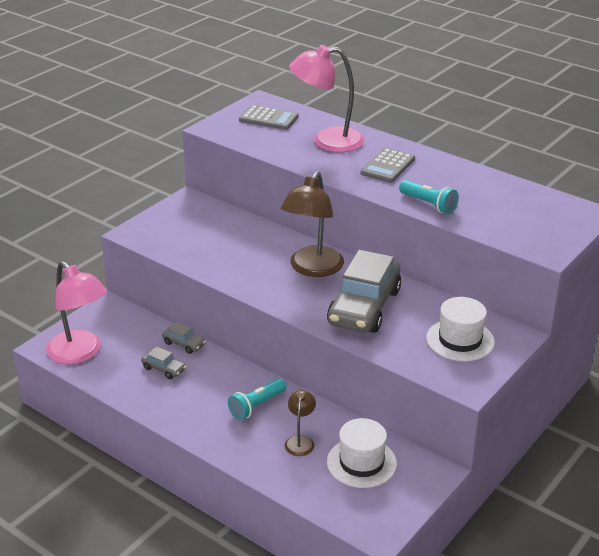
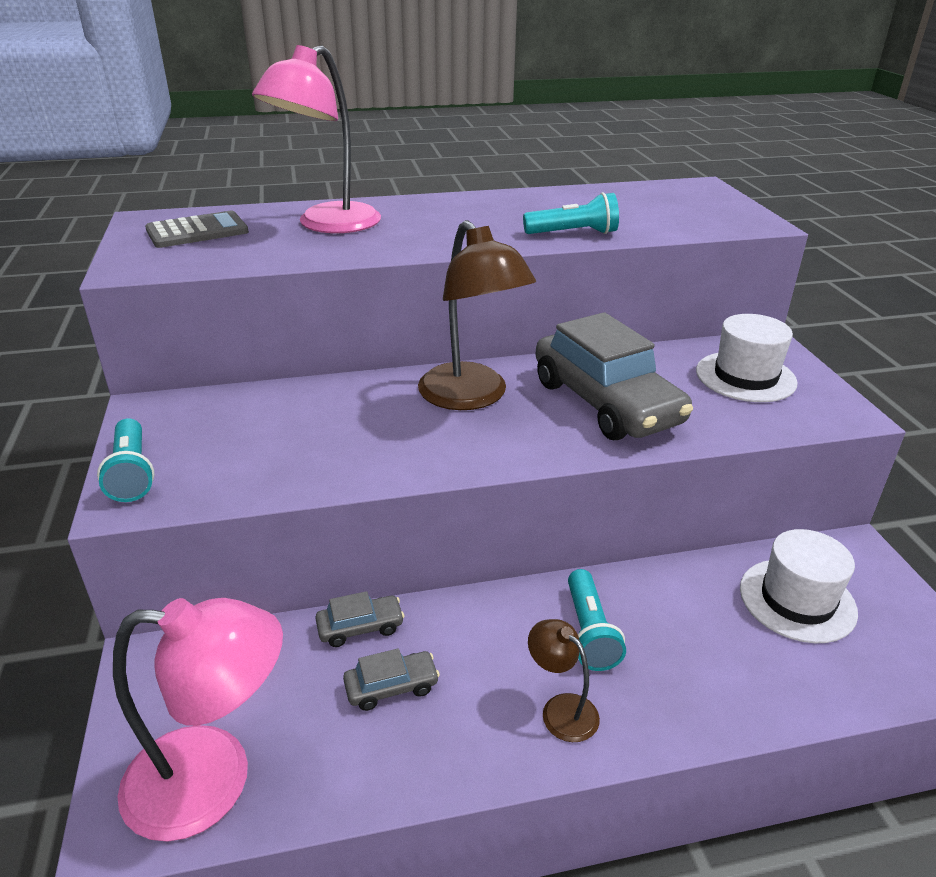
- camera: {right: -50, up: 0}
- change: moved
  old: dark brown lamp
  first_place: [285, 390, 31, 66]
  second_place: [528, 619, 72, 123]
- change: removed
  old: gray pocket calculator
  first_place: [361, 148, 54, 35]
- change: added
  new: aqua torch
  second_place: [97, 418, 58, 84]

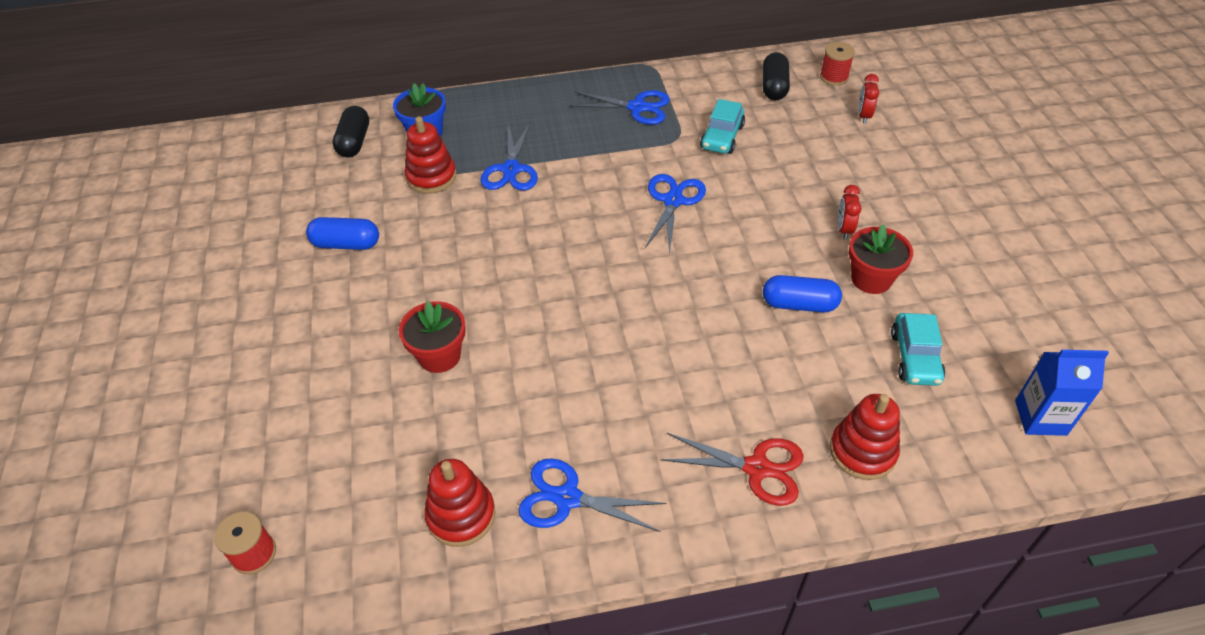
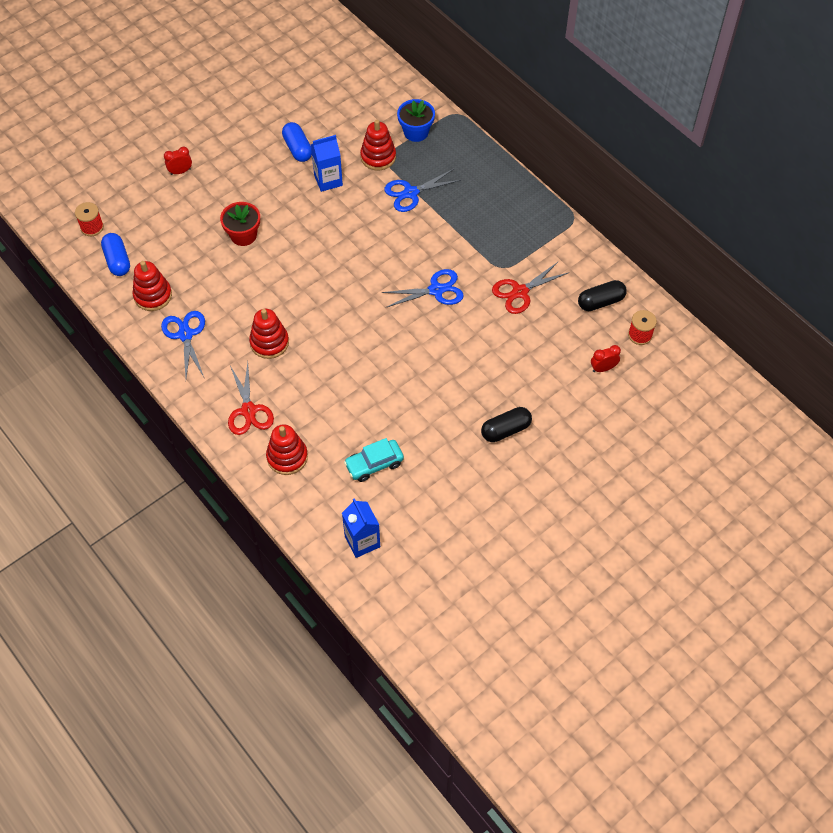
- camera: {right: 60, up: 10}
- change: moved
  old: black capsule
  first_place: [332, 106, 37, 52]
  second_place: [481, 407, 51, 35]
- change: removed
  old: cobalt pair of scissors
  first_place: [570, 90, 100, 35]
- change: replaced
  old: aqua toy car
  new: scarlet pair of scissors
  first_place: [700, 99, 45, 55]
  second_place: [492, 261, 78, 53]
- change: moved
  old: cobalt capsule
  first_place: [763, 275, 79, 37]
  second_place: [101, 233, 29, 43]
- change: moved
  old: scarlet clock
  first_place: [838, 185, 23, 55]
  second_place: [164, 147, 28, 28]
- change: removed
  old: scarlet potted plant
  first_place: [849, 225, 64, 69]
- change: added
  new: scarlet ring stacker
  second_place: [249, 309, 40, 50]
- change: added
  new: cobalt juice carton
  second_place: [311, 135, 32, 57]

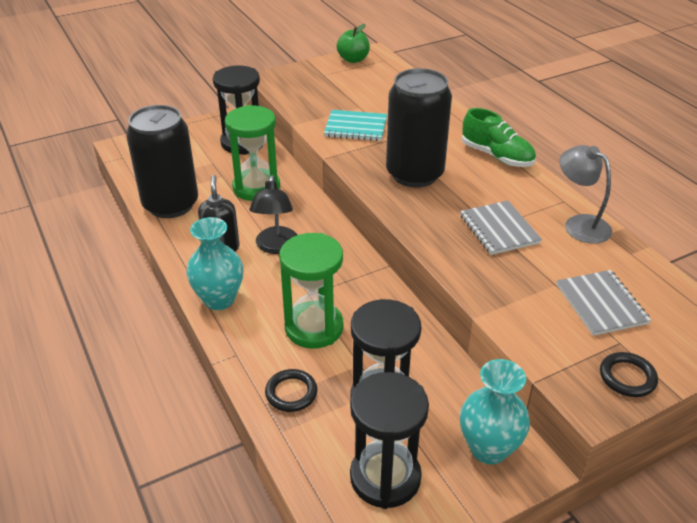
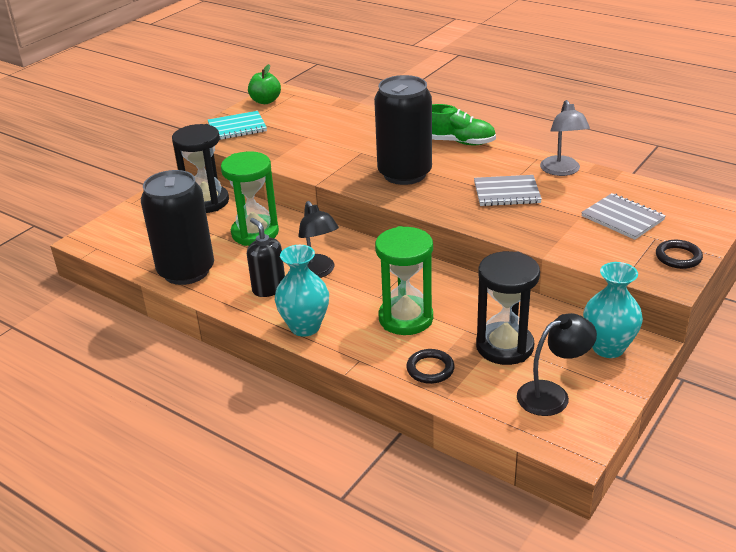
- camera: {right: -25, up: -5}
- change: moved
  old: aqua notepad
  first_place: [324, 110, 63, 31]
  second_place: [208, 111, 59, 29]
- change: replaced
  old: black hourglass
  new: black lamp
  first_place: [350, 372, 79, 137]
  second_place: [517, 313, 80, 103]
- change: turned
  old: gray notepad
  first_place: [460, 200, 82, 55]
  second_place: [474, 175, 68, 31]
  degrees: -45
- change: turned
  old: gray lamp
  first_place: [560, 145, 52, 99]
  second_place: [540, 100, 50, 76]
  degrees: -120

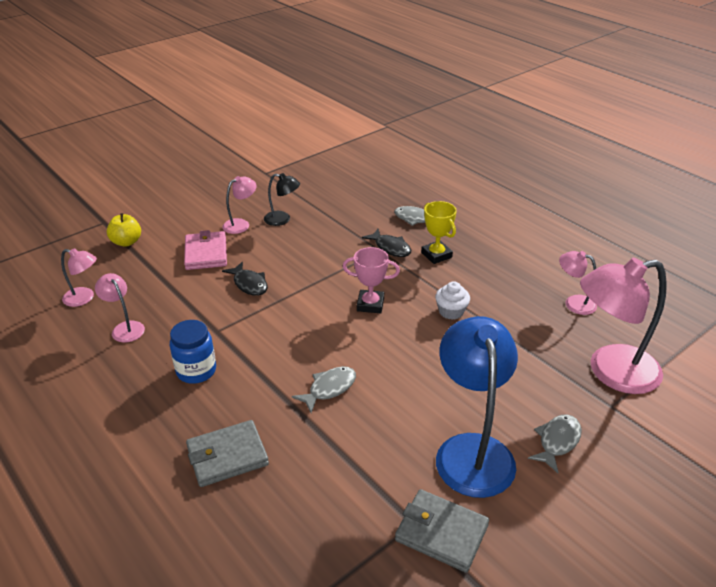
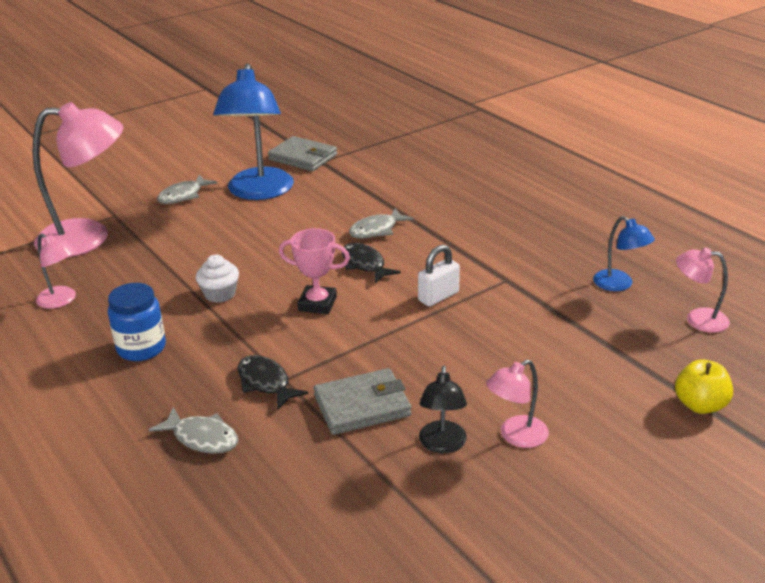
- camera: {right: -175, up: -5}
- change: recoloured
  old: pink lamp
  new: cobalt lamp
  first_place: [95, 273, 50, 70]
  second_place: [593, 216, 62, 75]
- change: moved
  old: cobalt jam jar
  first_place: [170, 320, 46, 64]
  second_place: [108, 283, 58, 78]
- change: removed
  old: pink billfold
  first_place: [184, 230, 43, 40]
- change: moved
  old: gray billfold
  first_place: [186, 420, 83, 67]
  second_place: [313, 368, 98, 67]
- change: moved
  old: black fish figure
  first_place: [222, 262, 46, 34]
  second_place: [342, 243, 59, 40]
- change: turned
  old: black lamp
  first_place: [264, 173, 36, 53]
  second_place: [419, 366, 48, 88]
  degrees: -105
- change: removed
  old: yellow award cup
  first_place: [421, 201, 36, 63]
- change: added
  new: pure white padlock
  second_place: [418, 245, 42, 62]

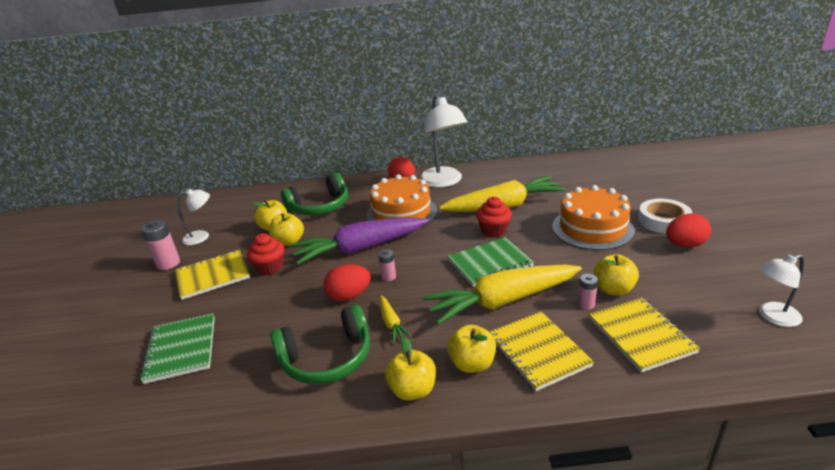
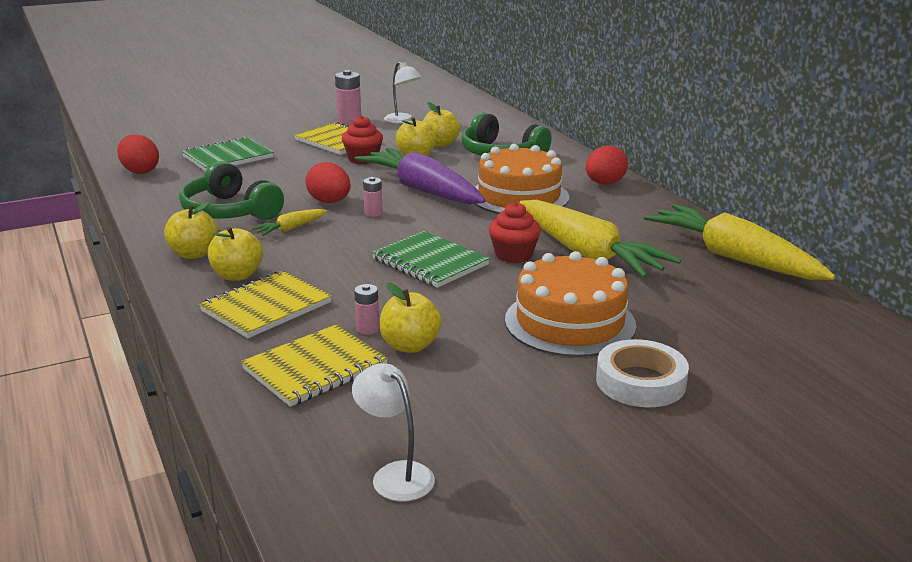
- camera: {right: 65, up: -5}
- change: removed
  old: pure white lamp
  first_place: [419, 95, 49, 93]
- change: moved
  old: yellow carrot
  first_place: [422, 265, 160, 60]
  second_place: [644, 204, 191, 76]
- change: moved
  old: scarlet egg shape
  first_place: [666, 213, 45, 35]
  second_place: [117, 135, 42, 39]

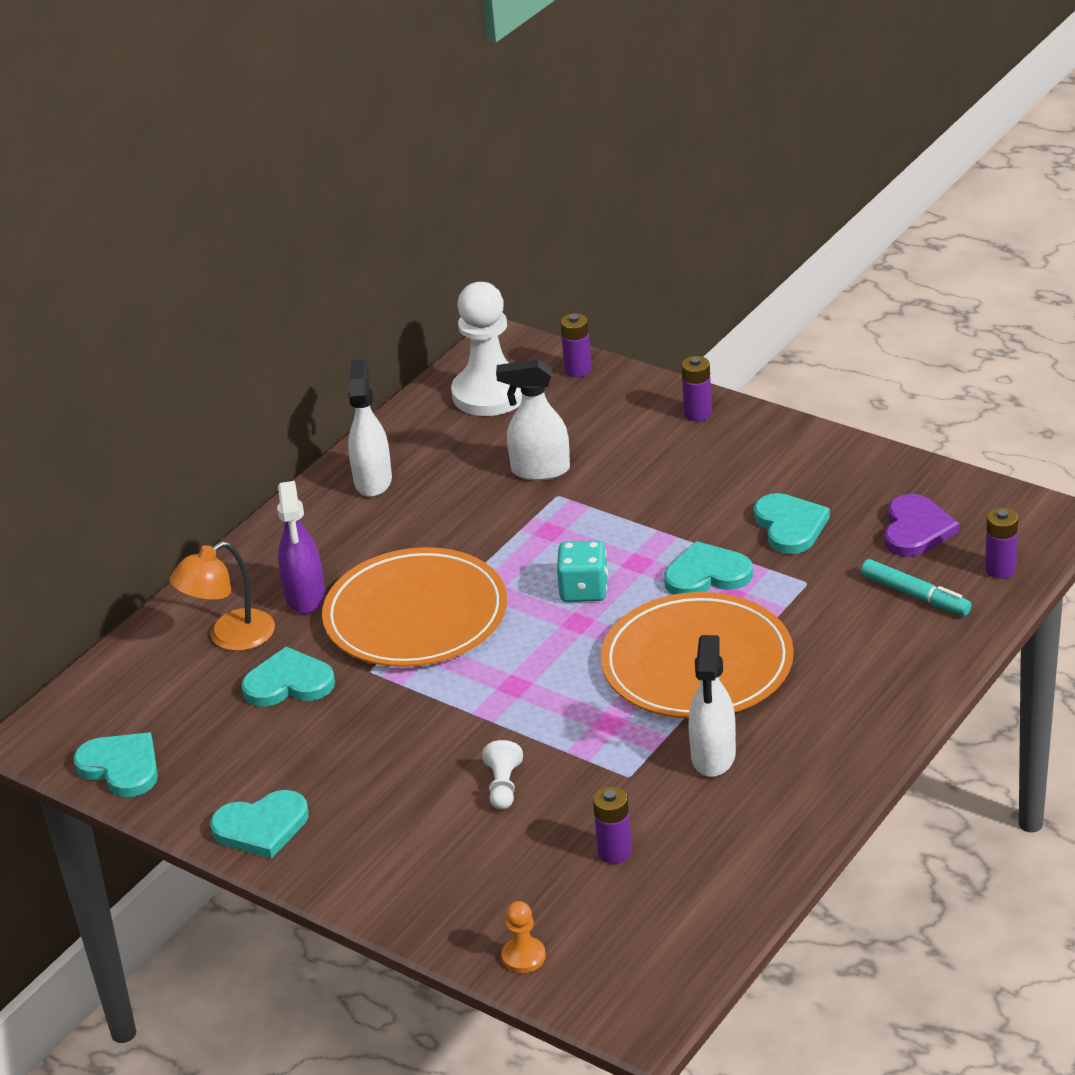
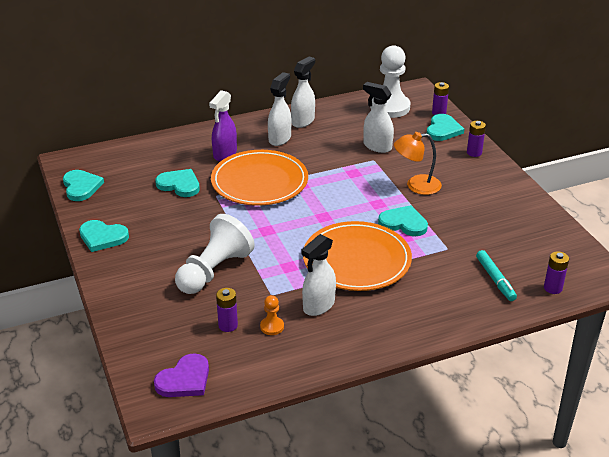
- camera: {right: 30, up: 0}
- change: moved
  old: orange-coloured lamp
  first_place: [170, 542, 105, 109]
  second_place: [394, 132, 48, 63]
- change: resized
  old: pure white pawn
  first_place: [482, 740, 41, 70]
  second_place: [175, 214, 80, 80]
  factor: 2.29
- change: moved
  old: orange-coloured pawn
  first_place: [502, 901, 44, 72]
  second_place: [260, 295, 24, 40]
- change: removed
  old: aqua game die
  first_place: [556, 541, 52, 61]
- change: moved
  old: aqua love heart
  first_place: [754, 493, 76, 61]
  second_place: [427, 114, 37, 27]
- change: moved
  old: royal purple love heart
  first_place: [884, 494, 75, 63]
  second_place: [154, 353, 55, 44]
- change: added
  new: pure white sprayer
  second_place: [268, 72, 24, 74]

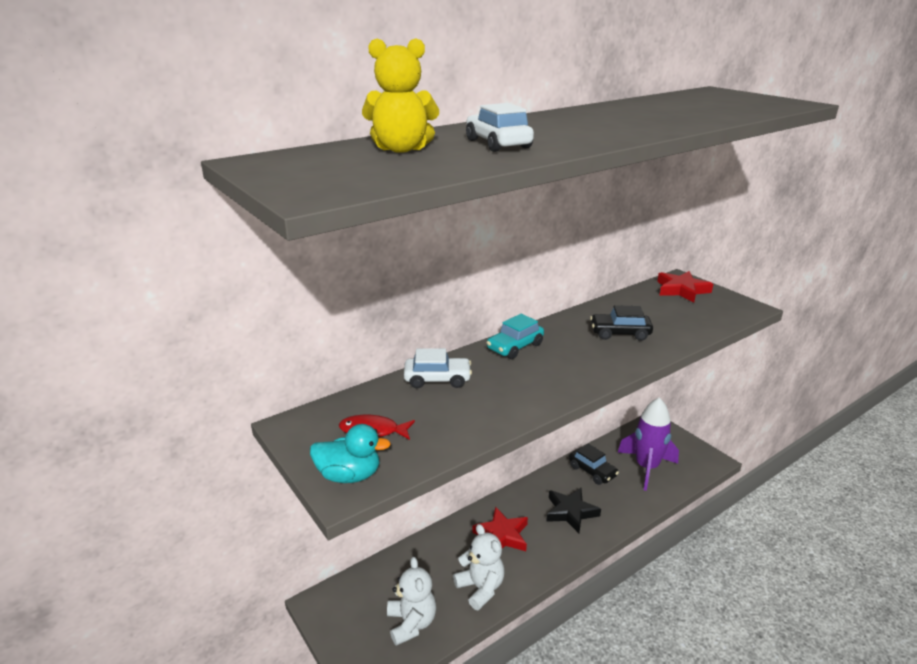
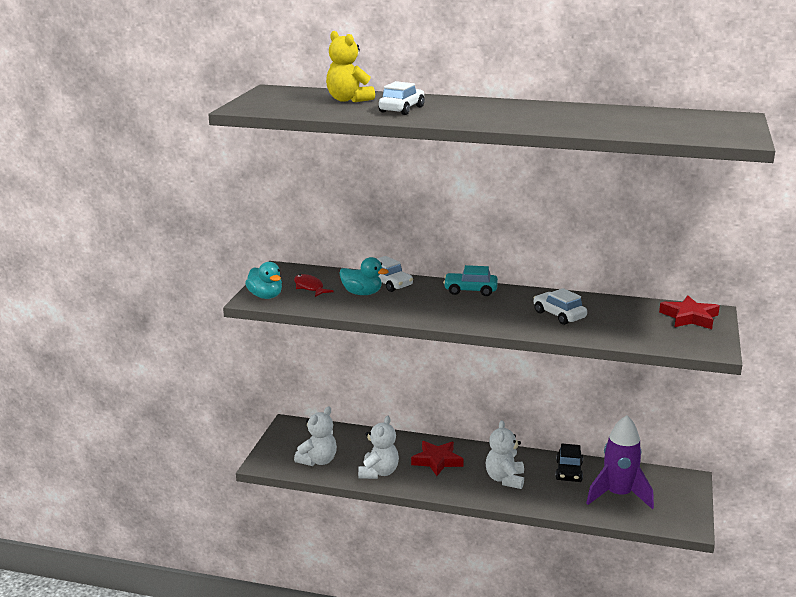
- camera: {right: 50, up: -5}
- change: replaced
  old: black star
  new: pure white teddy
  first_place: [546, 488, 55, 45]
  second_place: [486, 420, 38, 69]
- change: recoloured
  old: black toy car
  new: pure white toy car
  first_place: [590, 305, 63, 36]
  second_place: [533, 288, 54, 37]
- change: added
  new: aqua duck
  second_place: [339, 257, 50, 38]

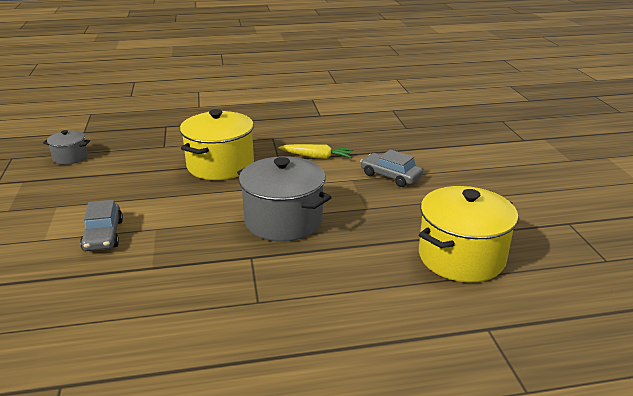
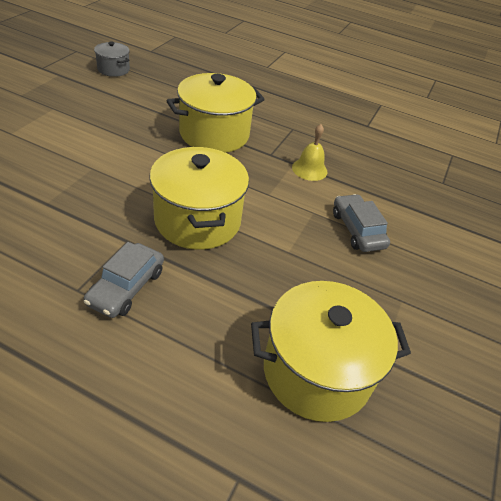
- camera: {right: 30, up: 15}
- change: moved
  old: gray toy car
  first_place: [80, 200, 43, 51]
  second_place: [84, 242, 80, 76]
- change: recoloured
  old: gray cooking pot
  new: yellow cooking pot
  first_place: [237, 156, 95, 86]
  second_place: [149, 147, 100, 103]
- change: replaced
  old: yellow carrot
  new: yellow school bell
  first_place: [278, 144, 75, 15]
  second_place: [292, 124, 36, 57]

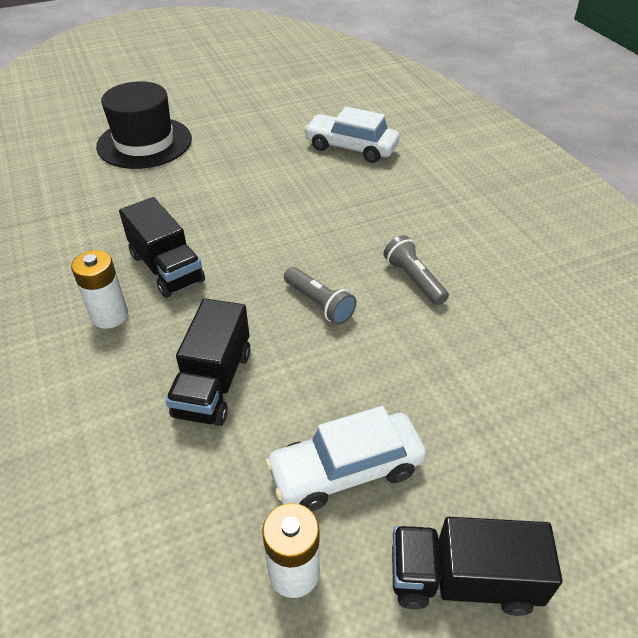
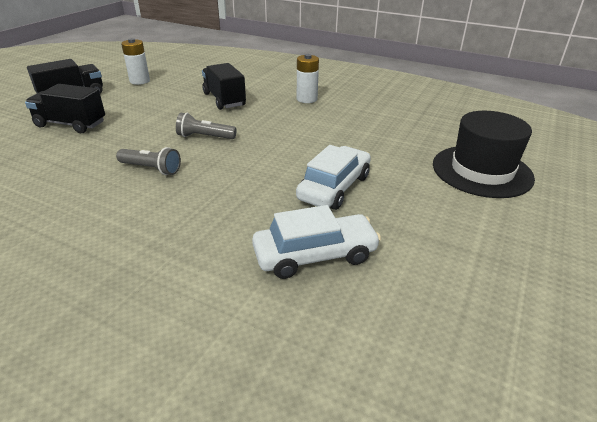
- camera: {right: 140, up: -10}
- change: moved
  old: black truck
  first_place: [119, 197, 86, 101]
  second_place: [25, 84, 80, 49]
- change: moved
  old: pure white toy car
  first_place: [265, 406, 161, 105]
  second_place: [296, 145, 75, 65]

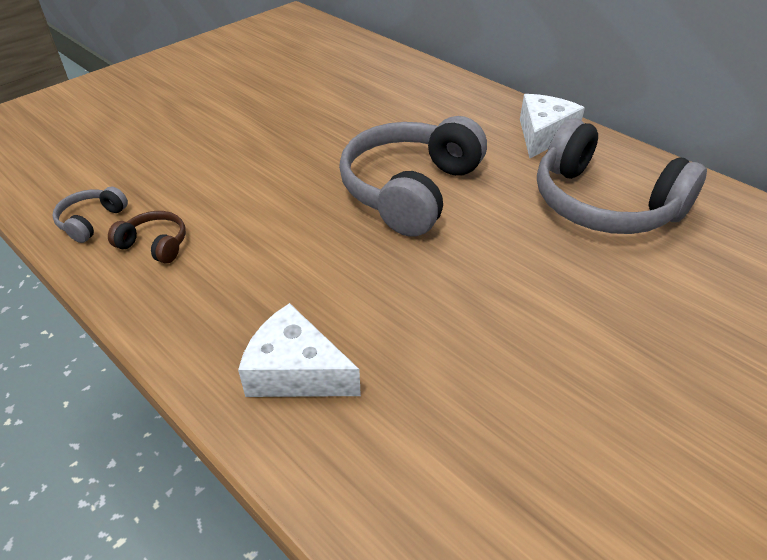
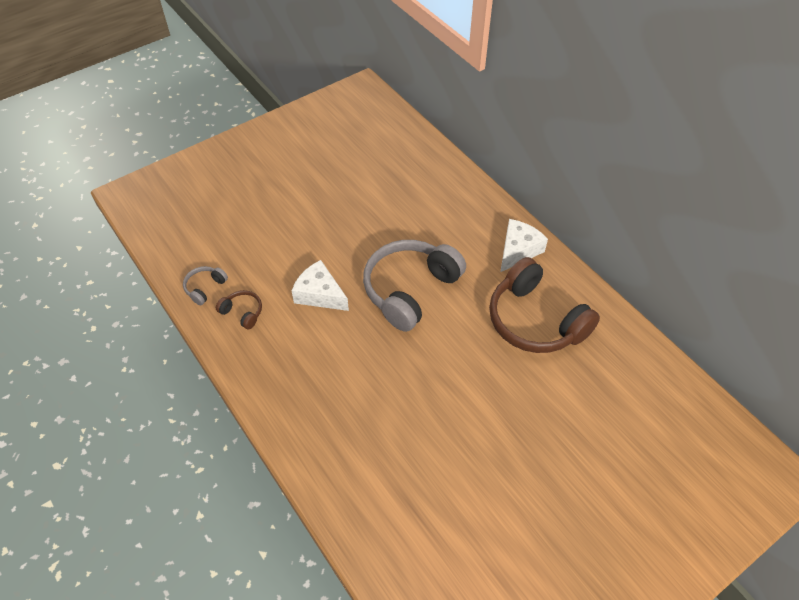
- camera: {right: 10, up: 10}
- change: moved
  old: pure white cheese wedge
  first_place: [238, 303, 123, 94]
  second_place: [292, 260, 57, 51]
- change: recoloured
  old: gray over-ear headphones
  new: dark brown over-ear headphones
  first_place: [537, 118, 170, 116]
  second_place: [489, 257, 111, 96]

